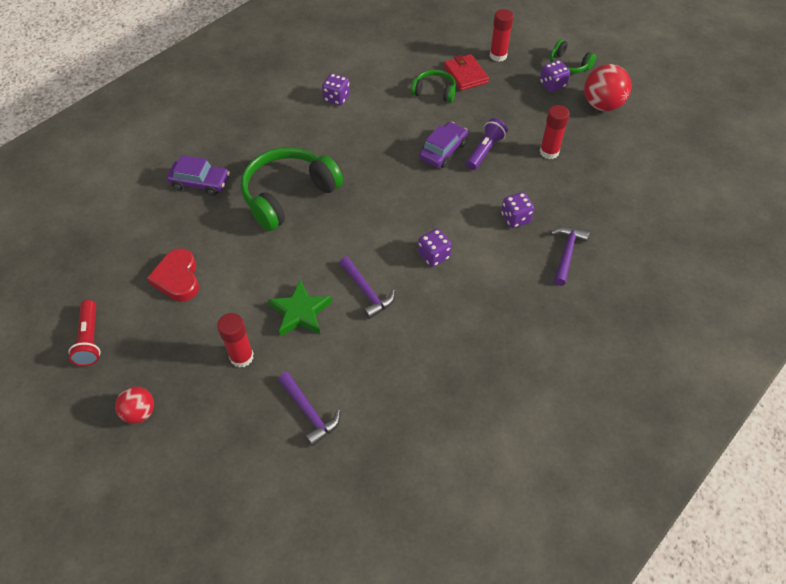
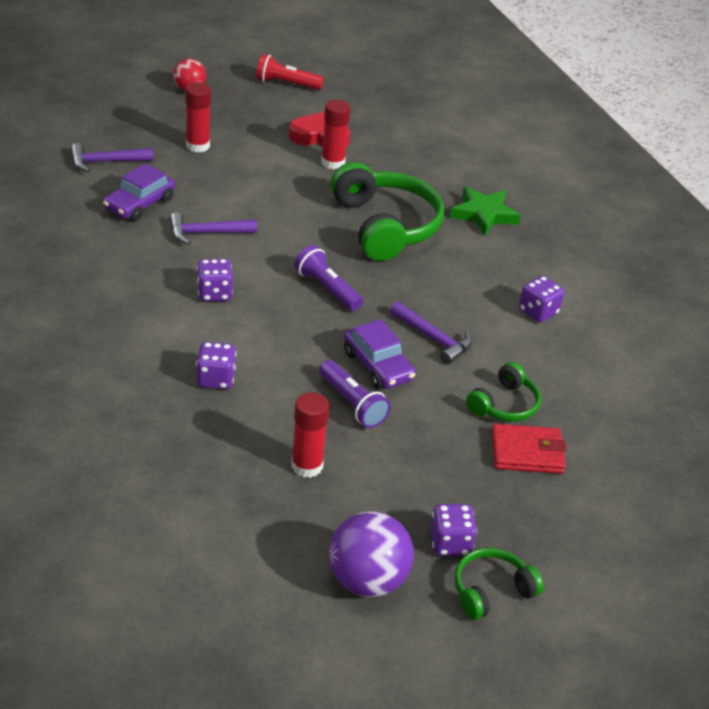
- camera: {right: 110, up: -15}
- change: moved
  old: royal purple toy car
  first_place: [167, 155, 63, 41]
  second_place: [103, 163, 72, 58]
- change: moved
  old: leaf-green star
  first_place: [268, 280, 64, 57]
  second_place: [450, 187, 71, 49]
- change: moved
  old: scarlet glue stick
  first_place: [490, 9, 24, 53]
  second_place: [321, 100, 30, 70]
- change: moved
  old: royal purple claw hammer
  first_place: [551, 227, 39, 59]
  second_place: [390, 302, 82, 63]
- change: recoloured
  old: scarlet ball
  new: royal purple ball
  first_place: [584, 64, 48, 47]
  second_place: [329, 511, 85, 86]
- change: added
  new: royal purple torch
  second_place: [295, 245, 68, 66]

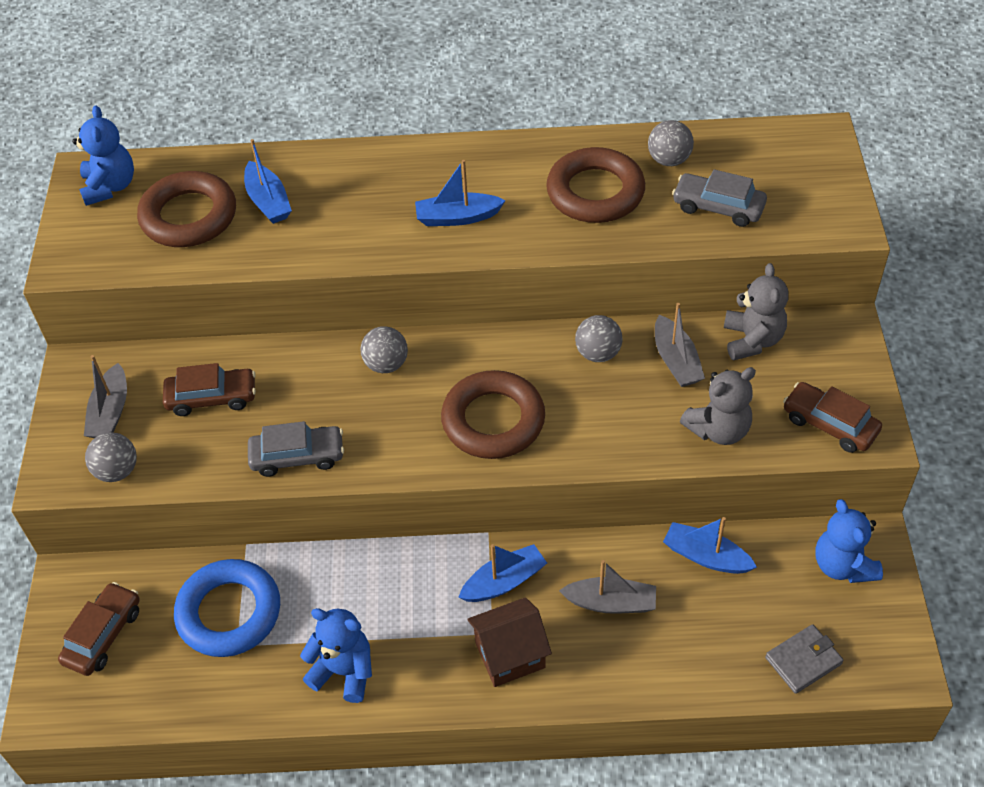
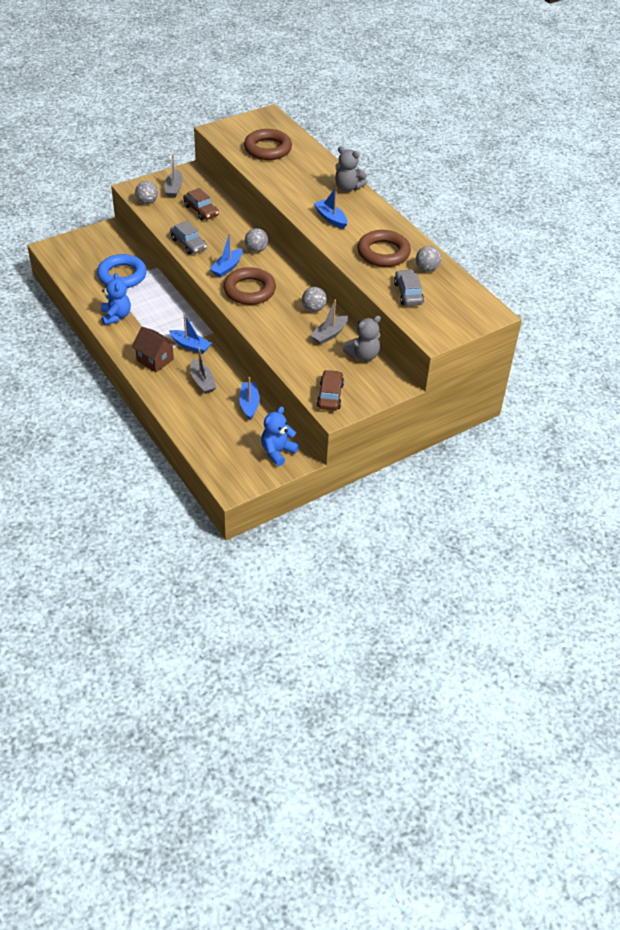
- camera: {right: 55, up: -5}
- change: removed
  old: dark brown toy car
  first_place: [58, 582, 82, 94]
- change: removed
  old: cobalt teddy
  first_place: [72, 105, 62, 101]
- change: turned
  old: gray boat
  first_place: [84, 355, 43, 83]
  second_place: [165, 154, 18, 44]
  degrees: -60
- change: moved
  old: cobalt boat
  first_place: [244, 139, 48, 85]
  second_place: [210, 233, 33, 44]
- change: moved
  old: gray teddy
  first_place: [680, 367, 76, 78]
  second_place: [335, 146, 32, 45]
- change: removed
  old: gray billfold
  first_place: [765, 624, 79, 70]

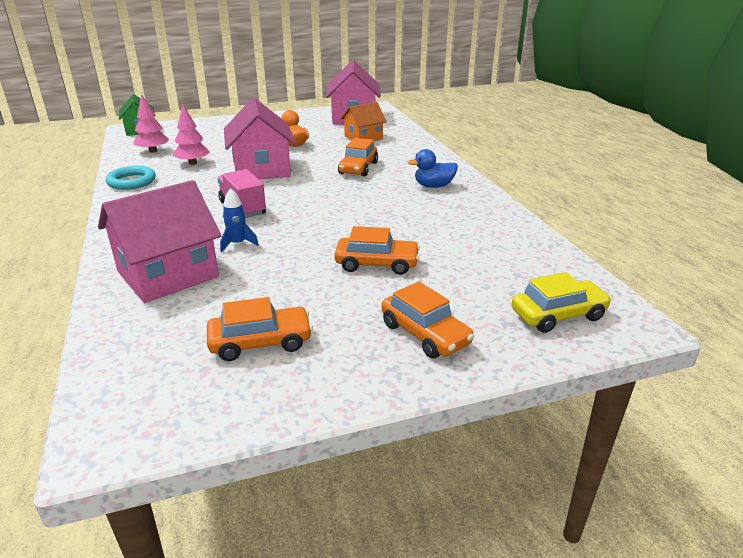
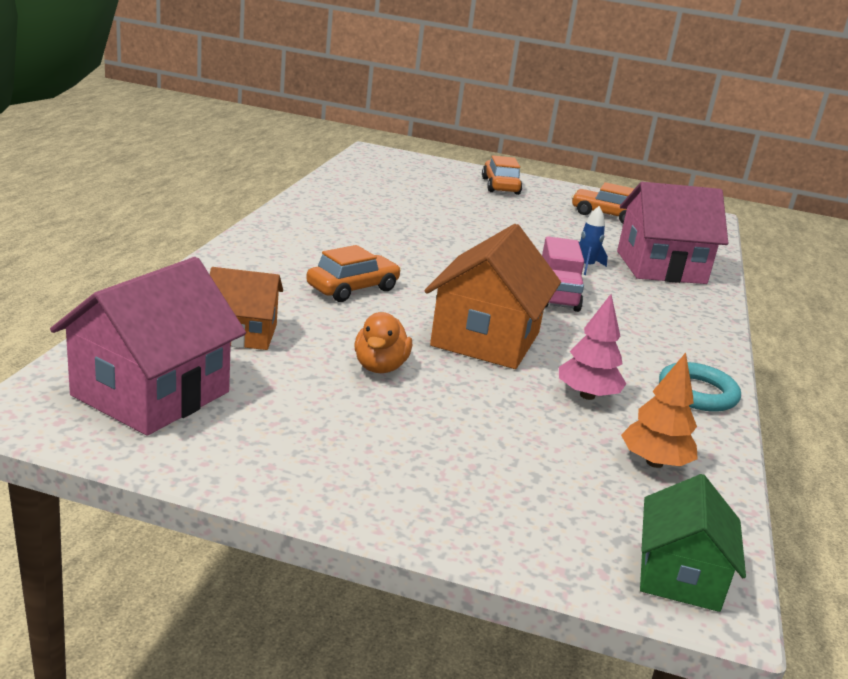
- camera: {right: -150, up: -5}
- change: recoloured
  old: pink fir tree
  new: orange-coloured fir tree
  first_place: [134, 94, 35, 59]
  second_place: [621, 353, 77, 115]
- change: recoloured
  old: pink house
  new: orange-coloured house
  first_place: [224, 98, 71, 81]
  second_place: [425, 224, 136, 145]
- change: removed
  old: orange-coloured toy car
  first_place: [334, 226, 86, 49]
- change: removed
  old: cobalt duck
  first_place: [408, 149, 50, 39]
- change: removed
  old: yellow toy car
  first_place: [512, 272, 100, 61]

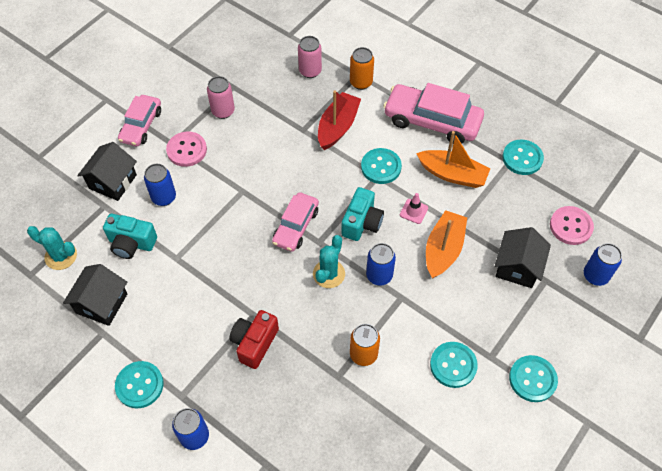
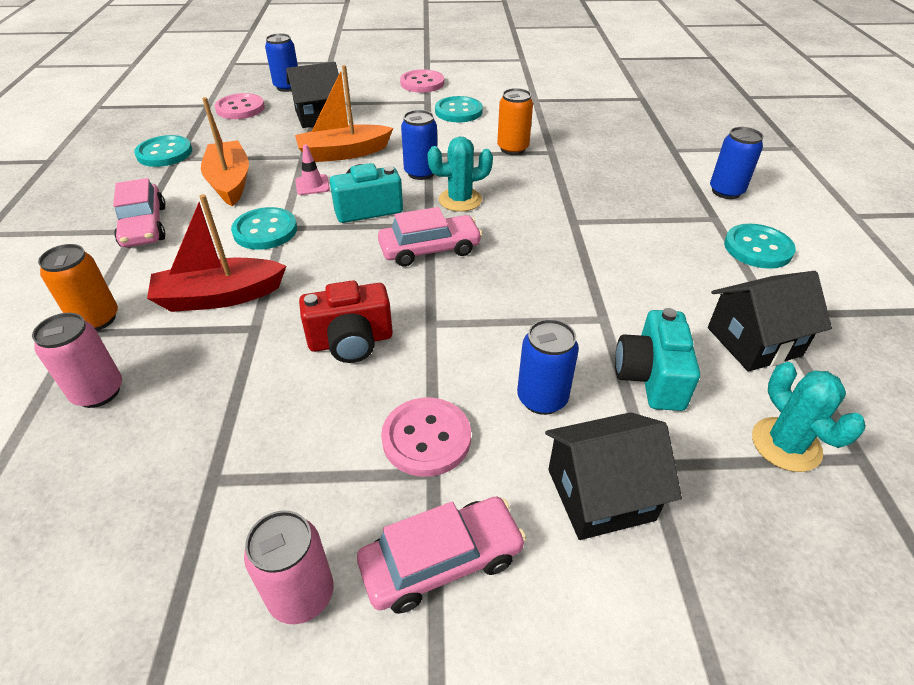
- camera: {right: -130, up: -15}
- change: turned
  old: aqua photo camera
  first_place: [103, 214, 54, 45]
  second_place: [615, 308, 85, 103]
  degrees: -150
- change: moved
  old: pink soda can
  first_place: [207, 76, 28, 43]
  second_place: [244, 510, 90, 114]
- change: moved
  old: scarlet photo camera
  first_place: [229, 310, 50, 59]
  second_place: [299, 280, 94, 83]
- change: resized
  old: pink toy car
  first_place: [383, 83, 101, 61]
  second_place: [113, 178, 52, 69]
  factor: 0.62
- change: recoloured
  old: aqua shirt button
  new: pink shirt button
  first_place: [509, 355, 49, 47]
  second_place: [400, 69, 44, 24]

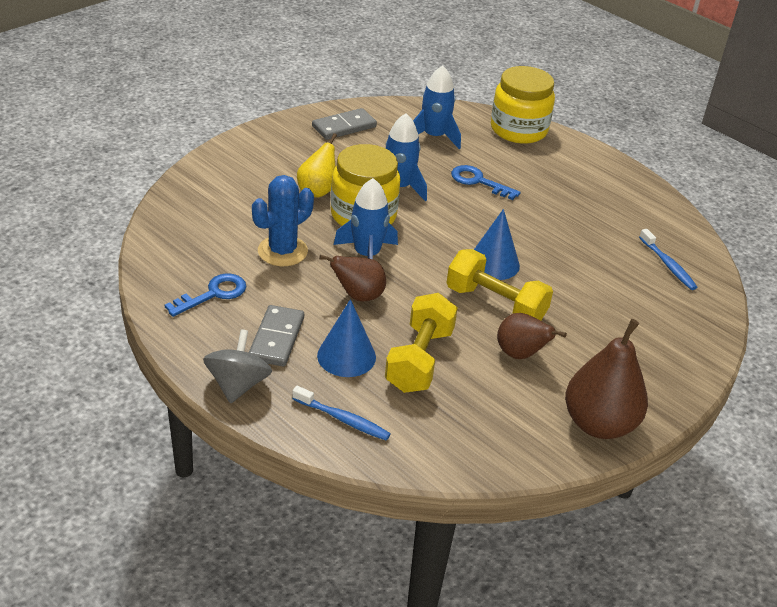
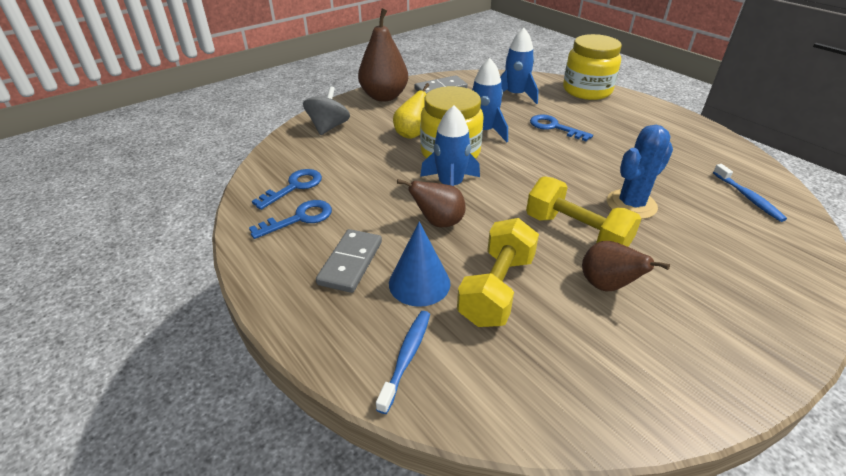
- camera: {right: 10, up: 0}
- change: moved
  old: gray spinning top
  first_place: [203, 329, 69, 74]
  second_place: [303, 86, 47, 49]
- change: moved
  old: cobalt cactus
  first_place: [252, 175, 62, 91]
  second_place: [607, 125, 66, 94]
- change: turned
  old: cobalt toothbrush
  first_place: [292, 386, 99, 55]
  second_place: [376, 311, 54, 103]
  degrees: -105
- change: removed
  old: cobalt cone shape
  first_place: [474, 209, 46, 71]
- change: moved
  old: dark brown toy pear
  first_place: [565, 319, 83, 120]
  second_place: [358, 8, 50, 94]
- change: added
  new: cobalt latchkey
  second_place: [252, 169, 70, 41]

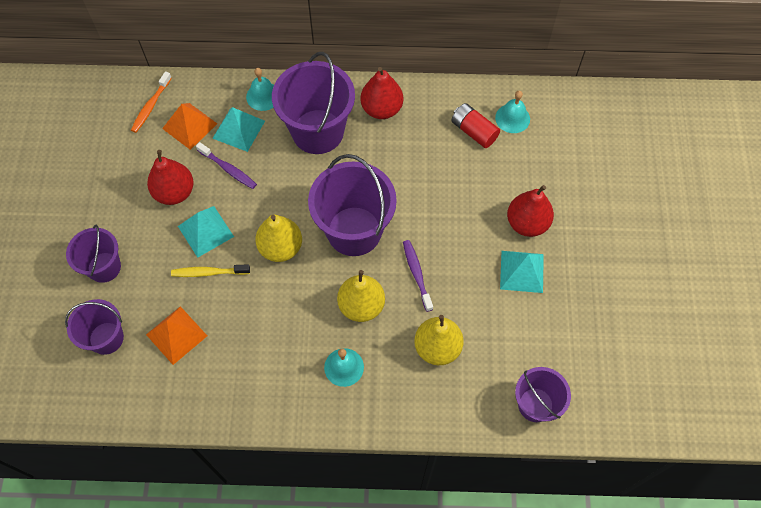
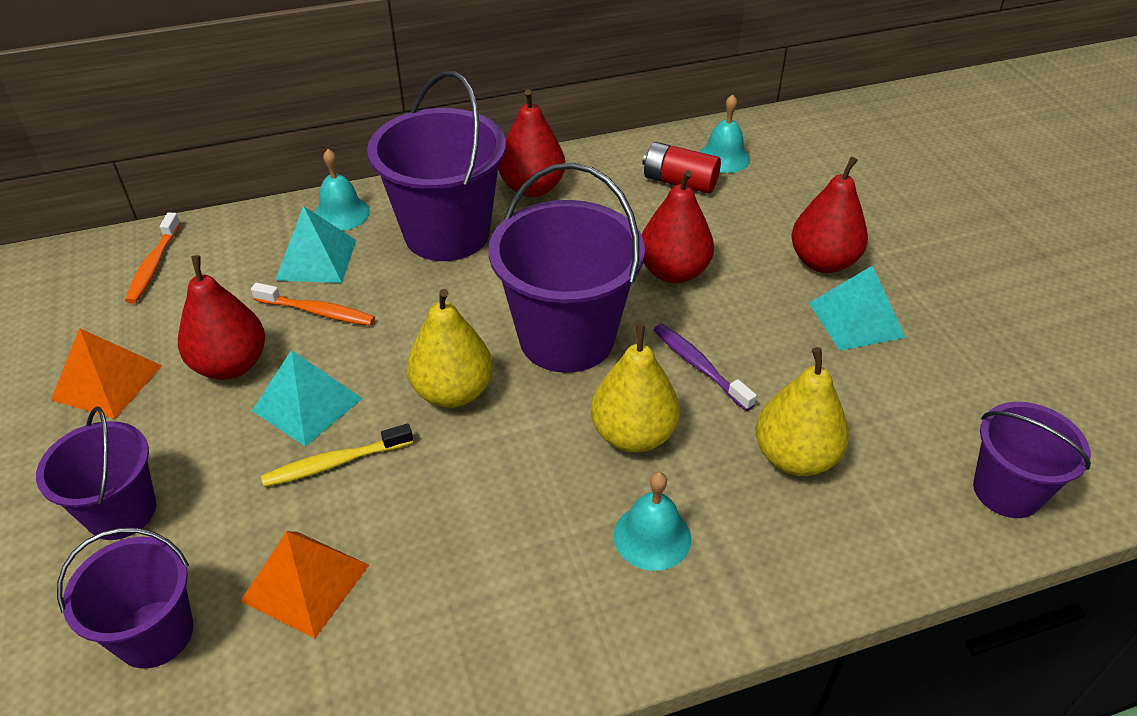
- camera: {right: -20, up: -20}
- change: moved
  old: orange-coloured solid pyramid
  first_place: [162, 103, 55, 47]
  second_place: [51, 328, 111, 91]
- change: recoloured
  old: royal purple toothbrush
  new: orange-coloured toothbrush
  first_place: [196, 142, 61, 47]
  second_place: [251, 283, 124, 43]
- change: added
  new: scarlet toy pear
  second_place: [642, 170, 72, 113]

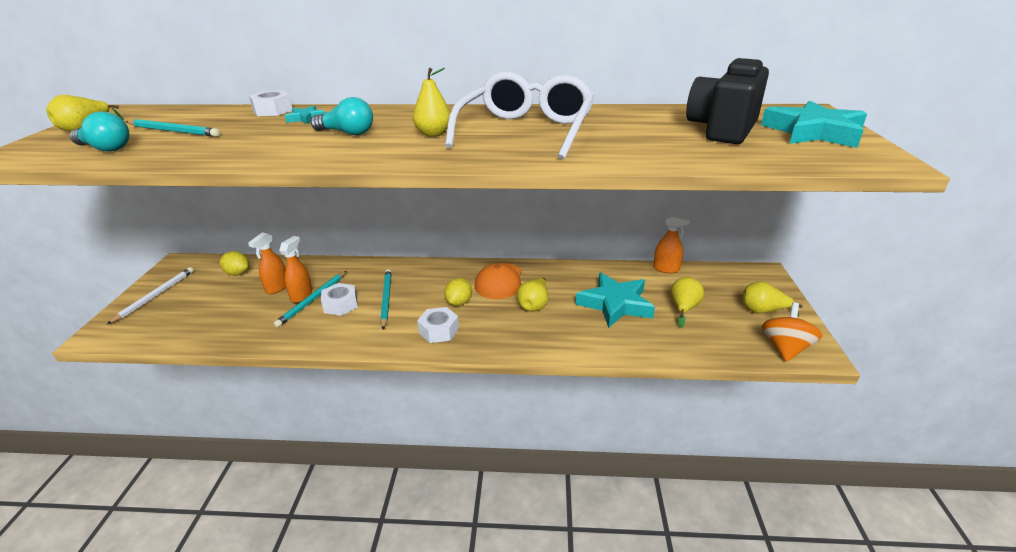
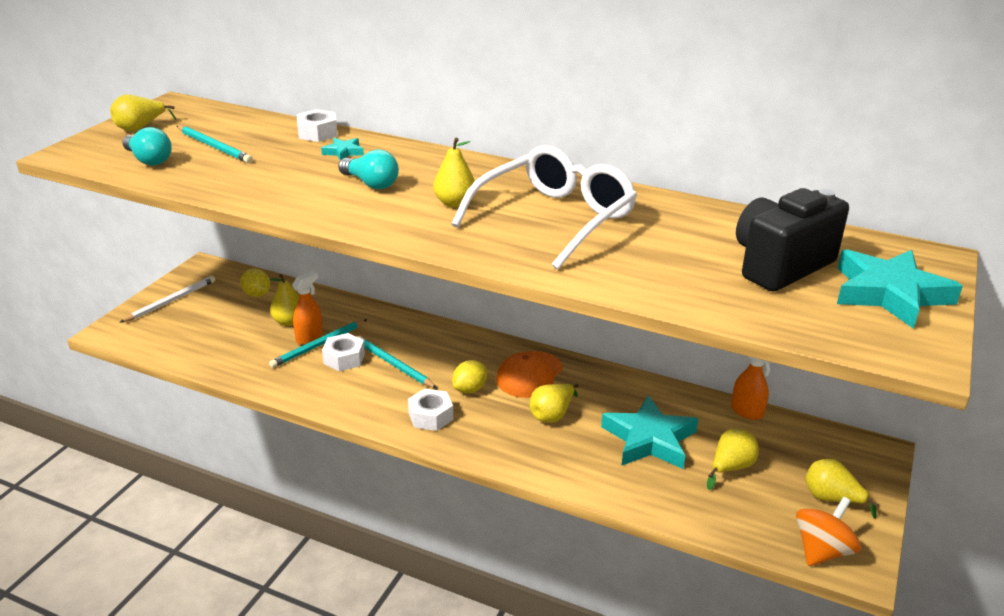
- camera: {right: 20, up: 0}
- change: replaced
  old: orange-coloured sprayer
  new: yellow toy pear
  first_place: [248, 232, 38, 62]
  second_place: [270, 274, 29, 52]
- change: turned
  old: aqua pencil
  first_place: [380, 269, 12, 61]
  second_place: [357, 336, 80, 52]
  degrees: -60

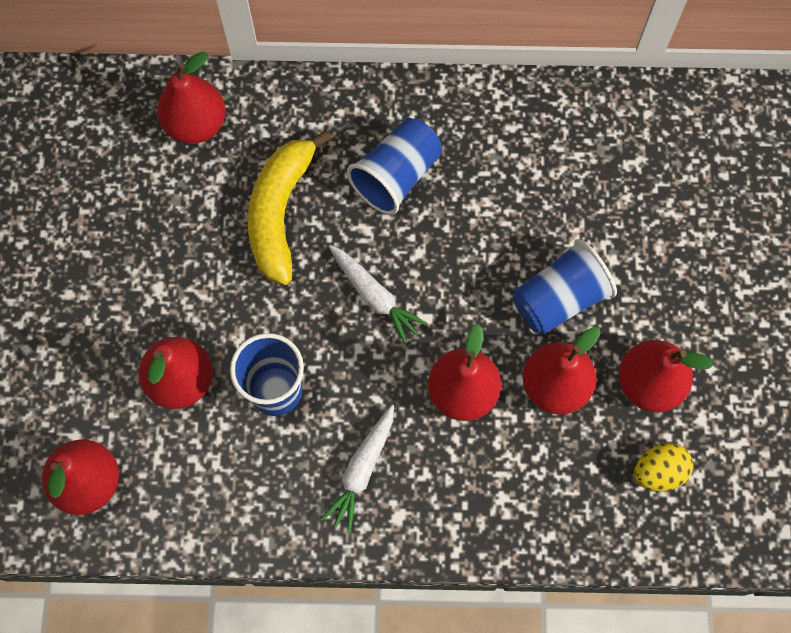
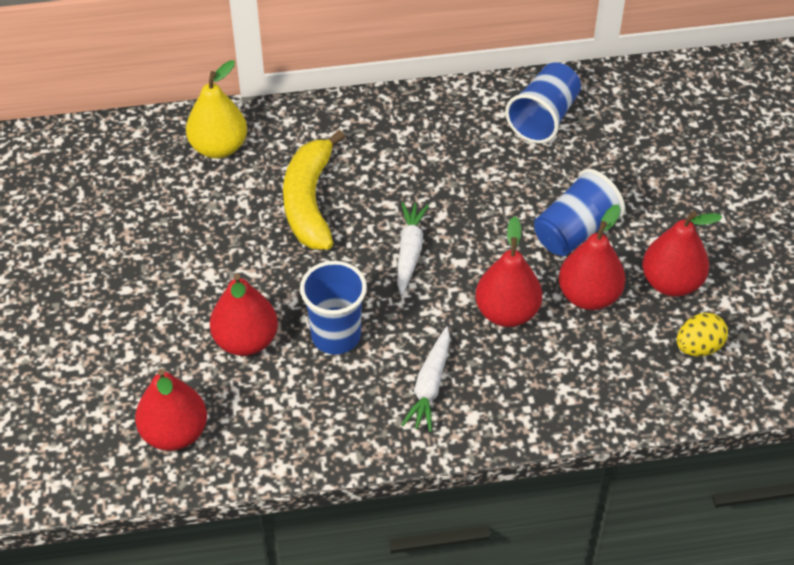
- camera: {right: -10, up: -20}
- change: recoloured
  old: scarlet toy pear
  new: yellow toy pear
  first_place: [157, 51, 69, 93]
  second_place: [186, 60, 61, 99]
- change: turned
  old: pure white carrot
  first_place: [329, 245, 99, 99]
  second_place: [397, 202, 32, 93]
  degrees: -120
- change: moved
  old: cobalt cup
  first_place: [347, 118, 95, 97]
  second_place: [505, 62, 76, 81]

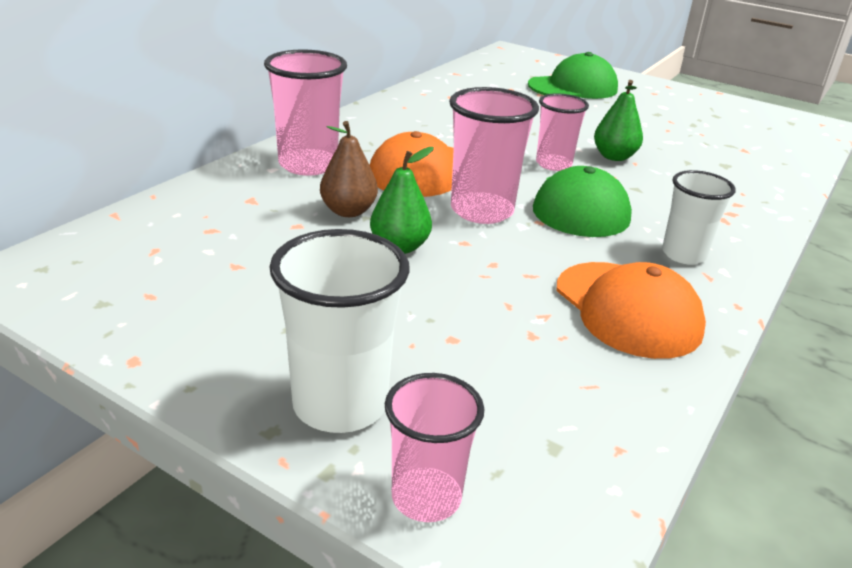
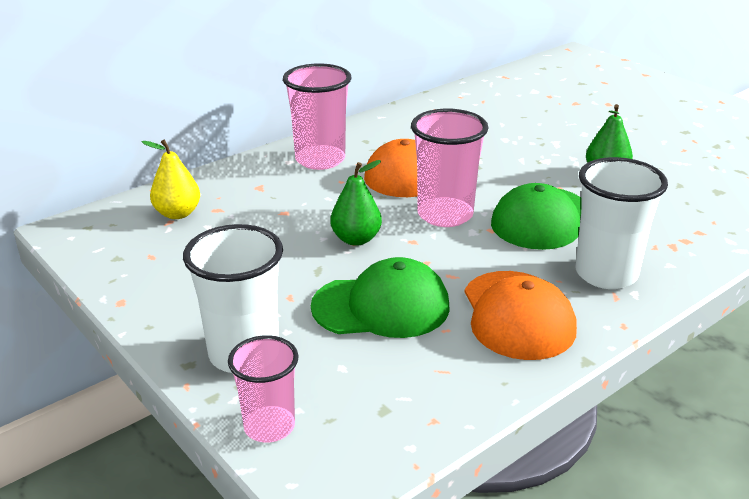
- camera: {right: 20, up: 0}
- change: removed
  old: dark brown toy pear
  first_place: [320, 121, 58, 96]
- change: moved
  old: leaf-green peaked cap
  first_place: [528, 52, 90, 47]
  second_place: [311, 257, 138, 81]
- change: removed
  old: pink cup
  first_place: [536, 94, 53, 77]
- change: resized
  old: pure white cup
  first_place: [662, 170, 74, 95]
  second_place: [575, 157, 93, 132]
  factor: 1.53
- change: added
  new: yellow toy pear
  second_place: [142, 139, 58, 80]

